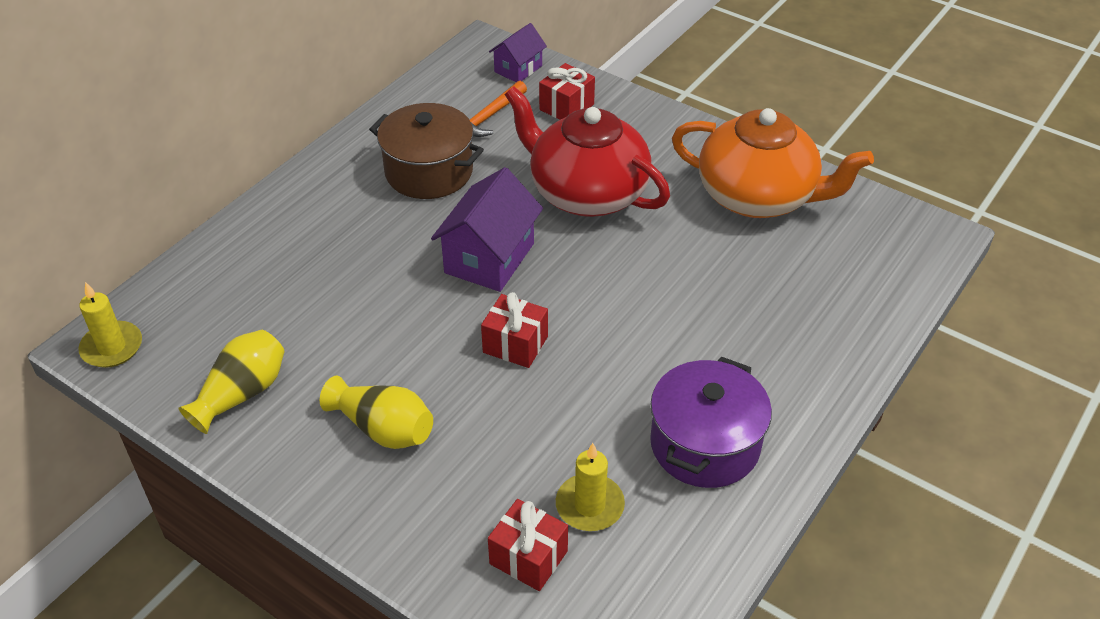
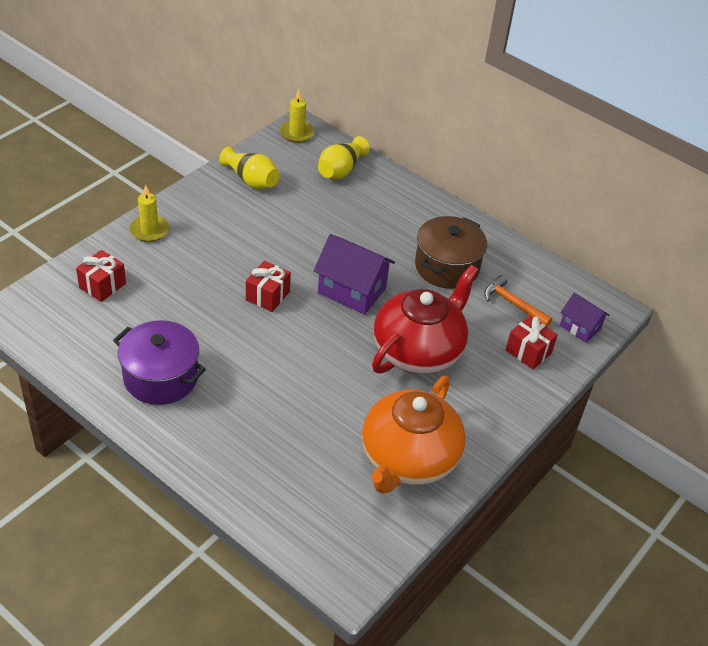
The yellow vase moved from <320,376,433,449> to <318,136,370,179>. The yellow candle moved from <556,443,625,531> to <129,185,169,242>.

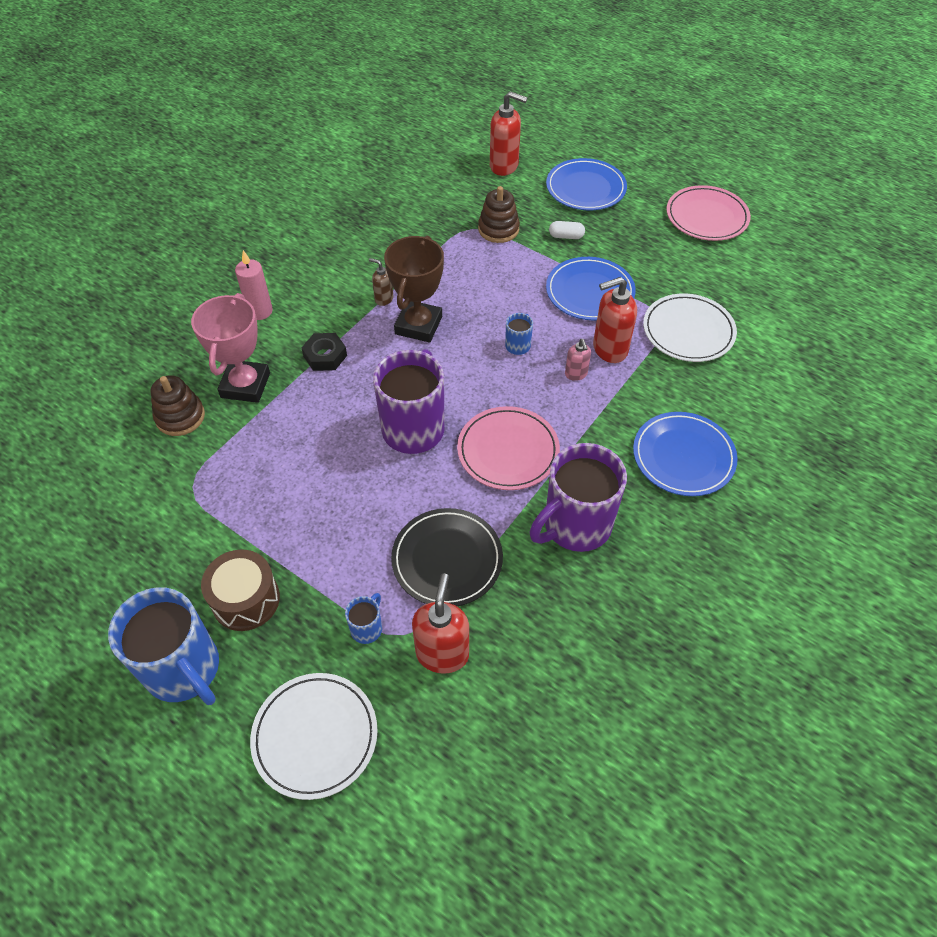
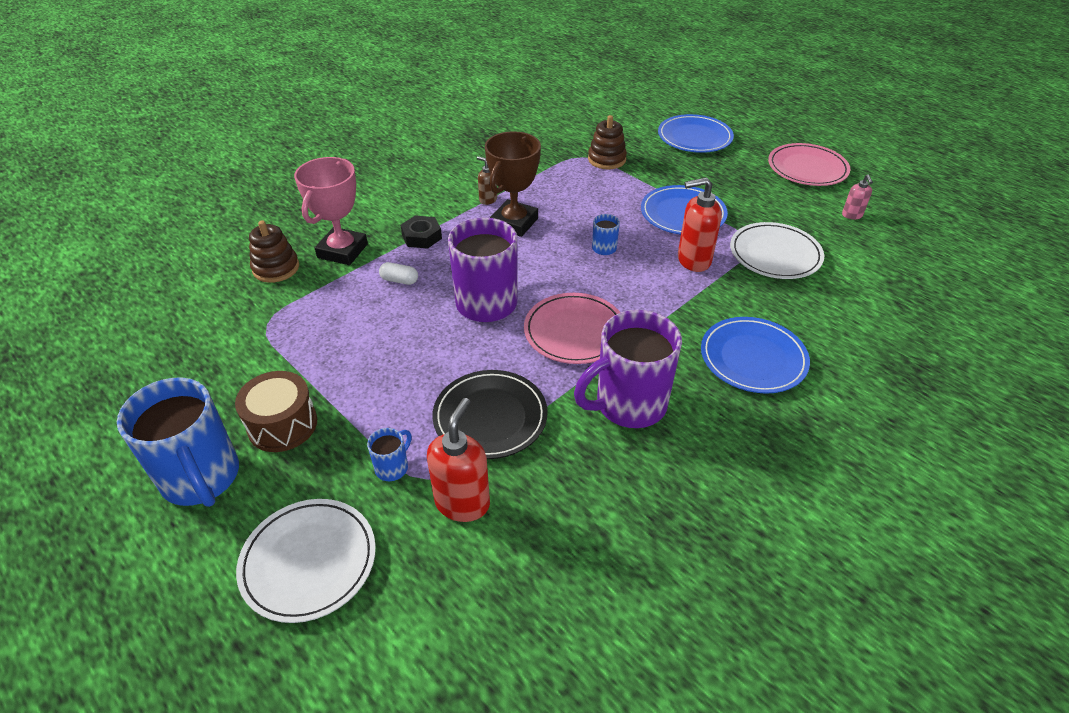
The red soap dispenser at <490,91,528,176> disappeared. The white capsule moved from <549,221,585,239> to <379,262,418,285>. The pink candle at <235,250,273,320> disappeared. The pink soap dispenser moved from <565,339,591,381> to <842,174,873,219>.

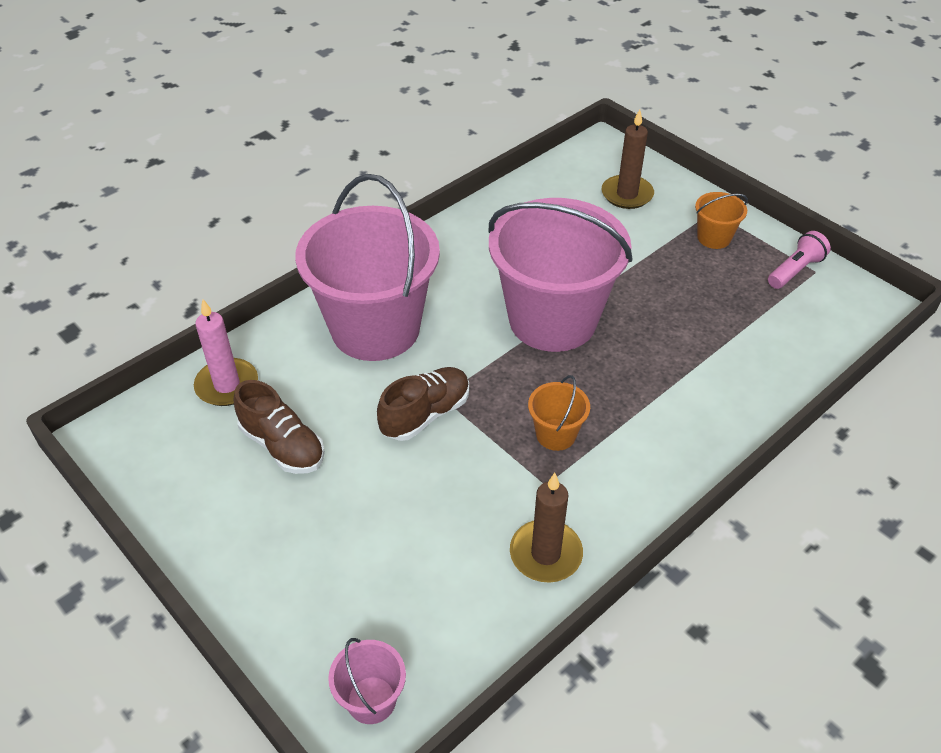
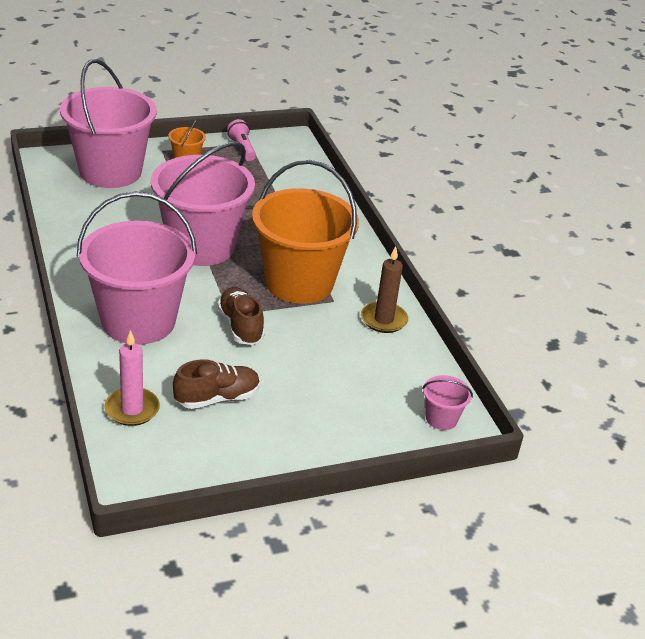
The brown candle at <602,110,654,209> was replaced by the pink bucket at <60,59,157,188>. The orange bucket at <528,375,590,451> changed to 2.44 times the size.

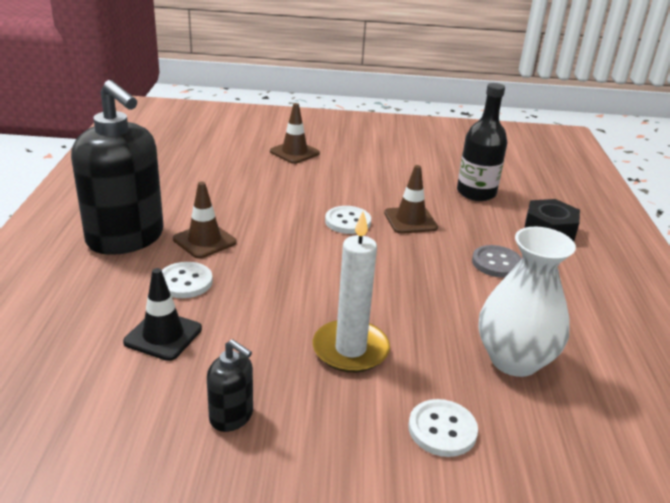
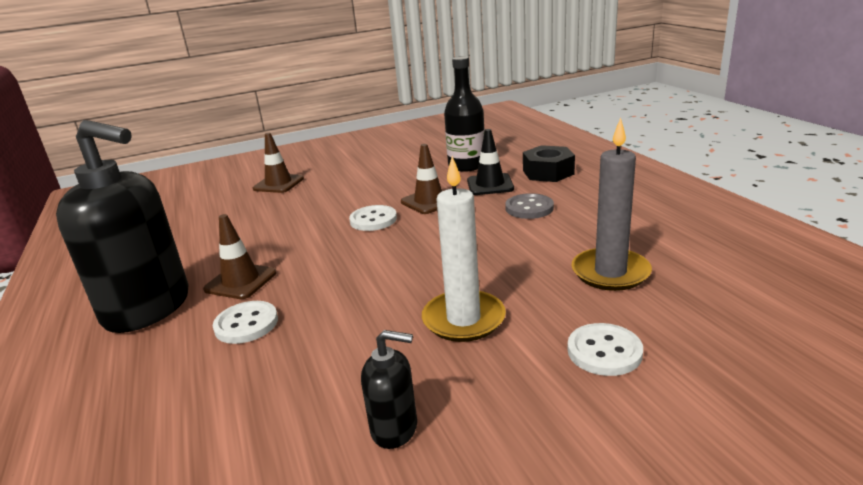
The white vase at <479,227,576,377> was replaced by the grey candle at <571,118,652,291>. The black traffic cone moved from <123,268,202,361> to <467,129,514,195>.

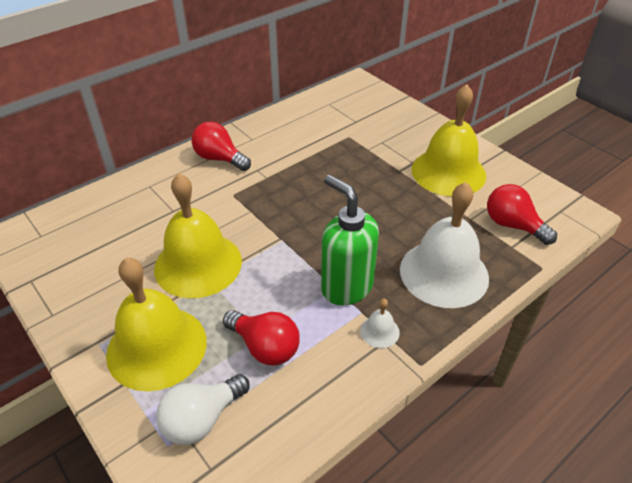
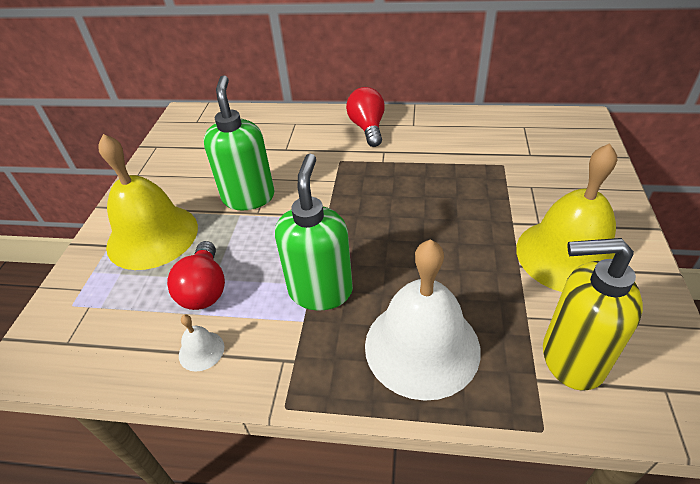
The yellow bell at <154,173,242,298> was replaced by the green soap dispenser at <204,75,275,210>. The red light bulb at <487,184,557,245> was replaced by the yellow soap dispenser at <543,238,643,391>. The white bell moved from <360,299,400,348> to <179,315,224,372>. The white light bulb at <156,374,250,445> disappeared.

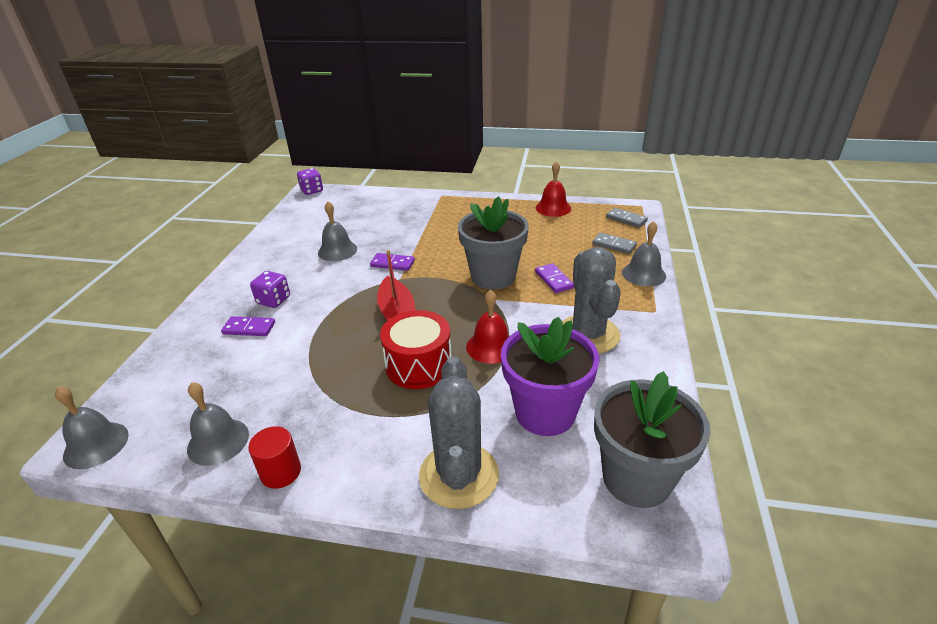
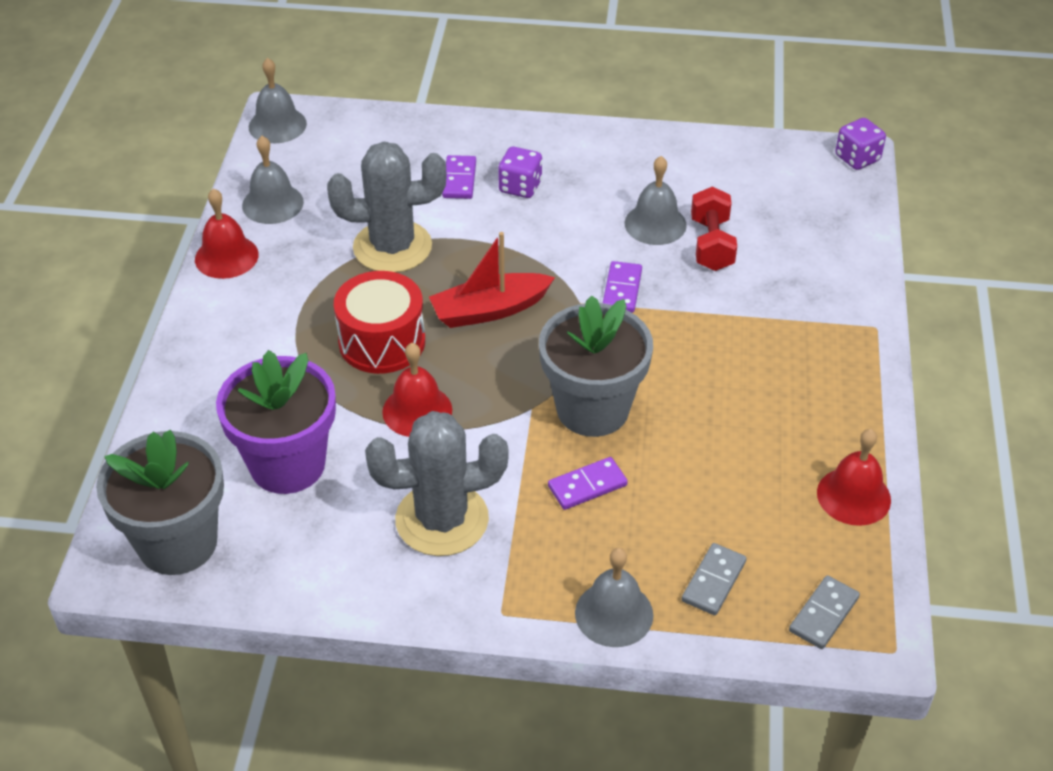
The grey cactus moved from <419,357,499,509> to <327,142,447,273>. The red cylinder at <248,426,301,489> was replaced by the red bell at <195,188,259,279>. The red dumbbell at <691,186,737,271> appeared.

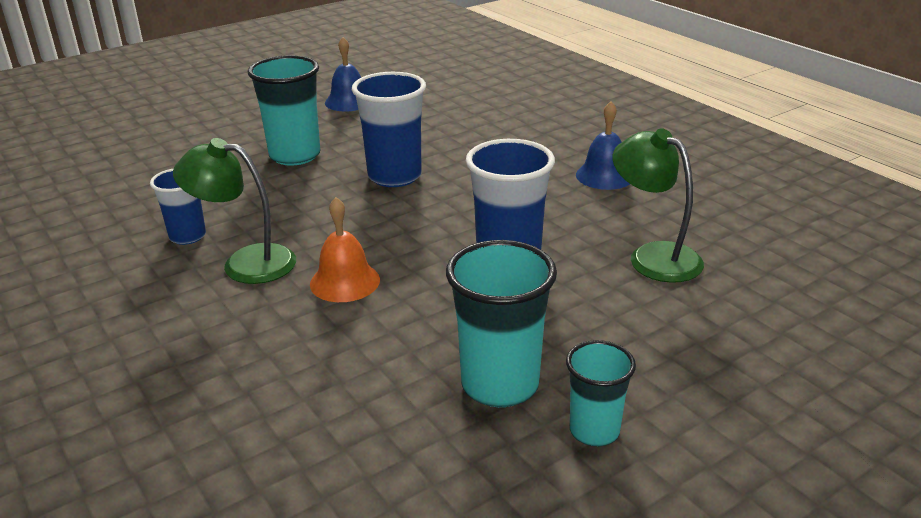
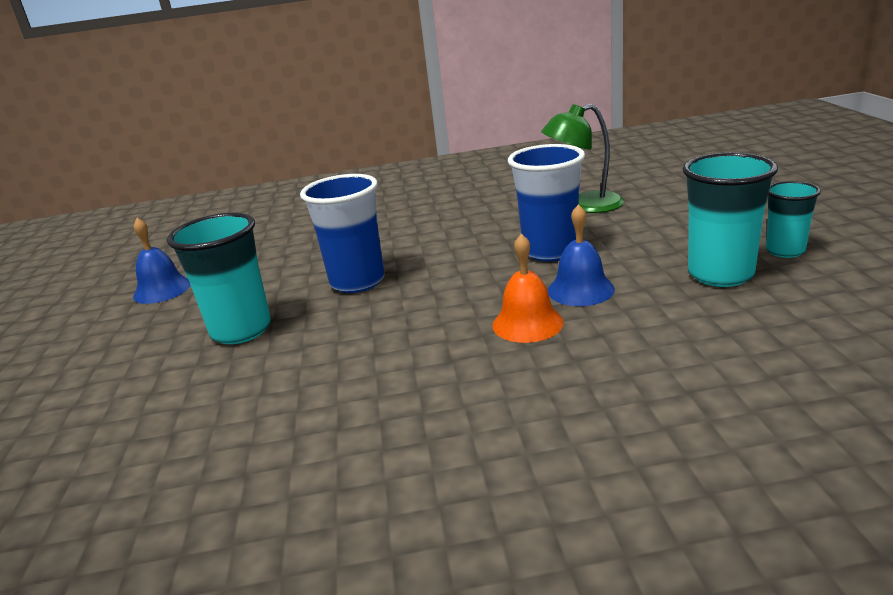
The blue bell moved from <576,101,630,190> to <548,204,615,306>. The green lamp at <173,138,296,284> disappeared. The blue cup at <150,168,206,245> disappeared.

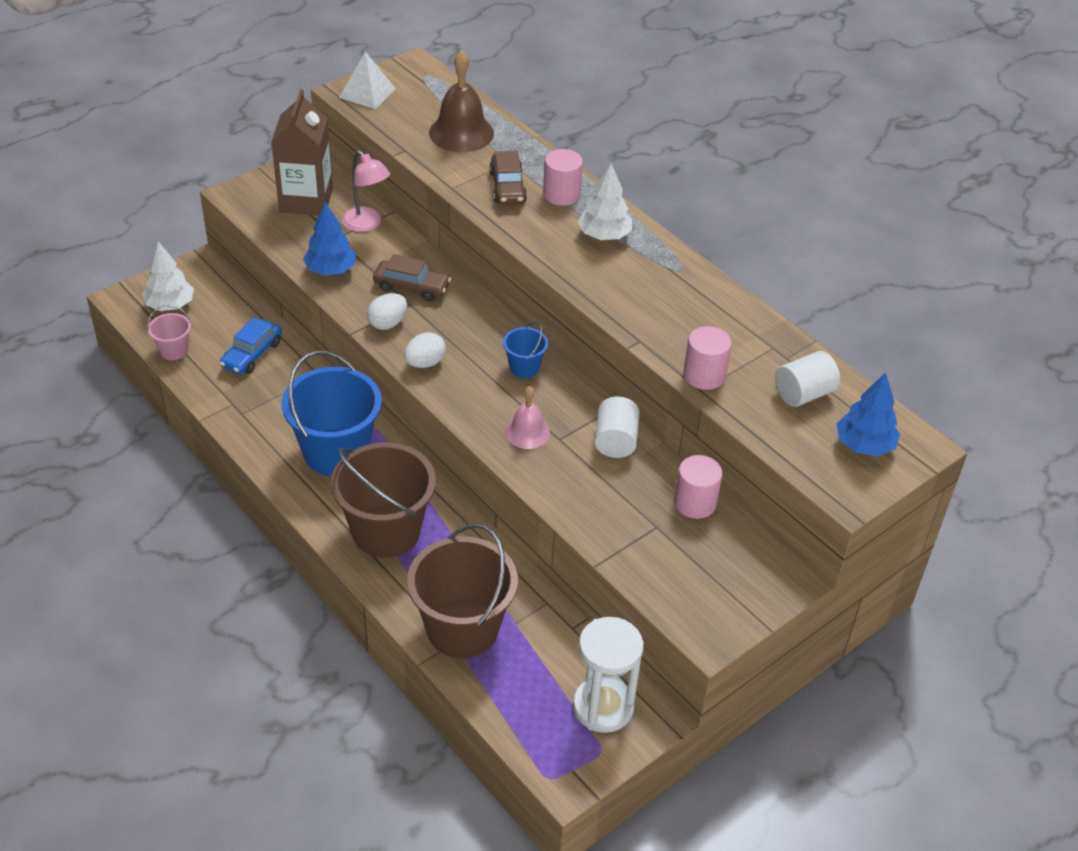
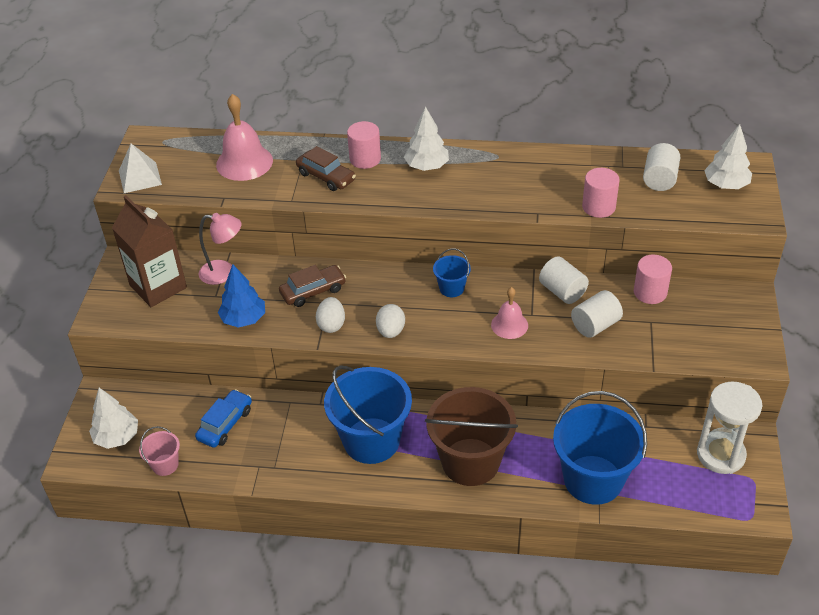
The brown bell at <429,50,494,152> became the pink bell at <216,94,273,181>. The blue car at <220,318,282,375> turned 135 degrees counterclockwise. The blue tree at <837,372,900,456> became the white tree at <704,124,752,189>. The brown bucket at <407,523,518,659> became the blue bucket at <553,391,647,505>. The white cylinder at <571,290,623,338> appeared.

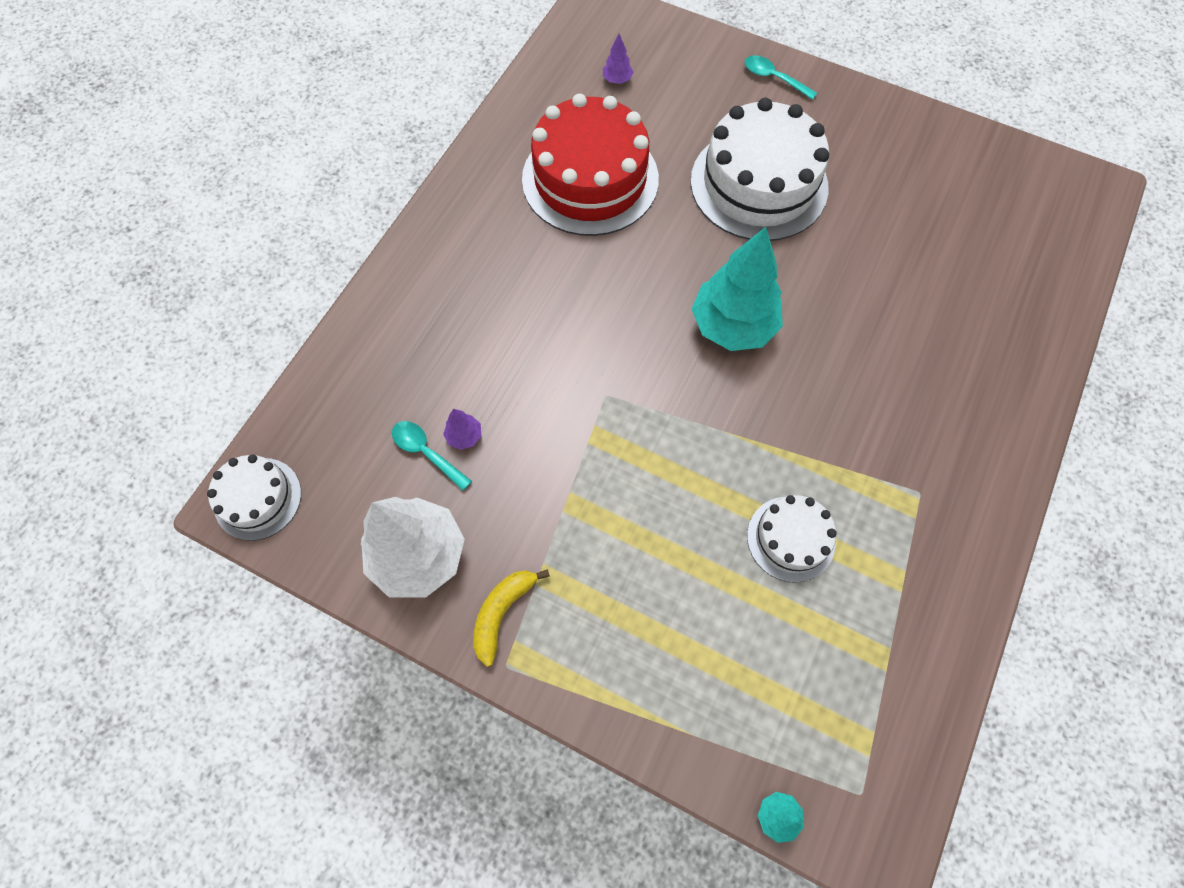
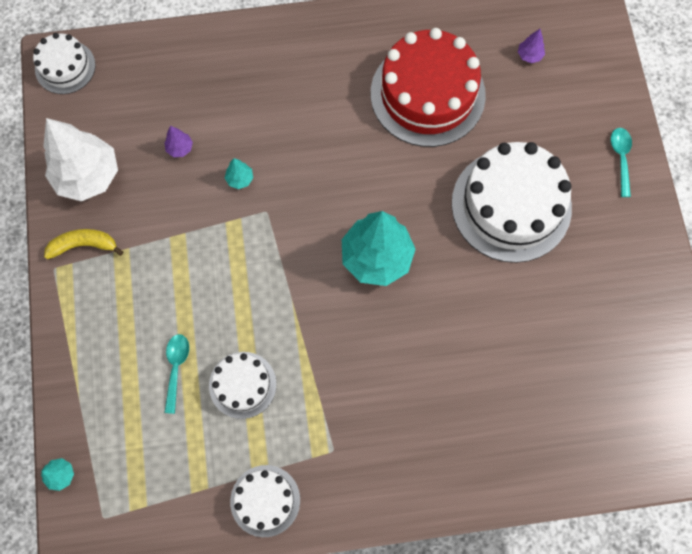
The turquoise spoon moved from <392,421,472,491> to <164,334,189,414>. The turquoise tree at <225,158,253,189> appeared. The white cake at <230,465,300,537> appeared.

